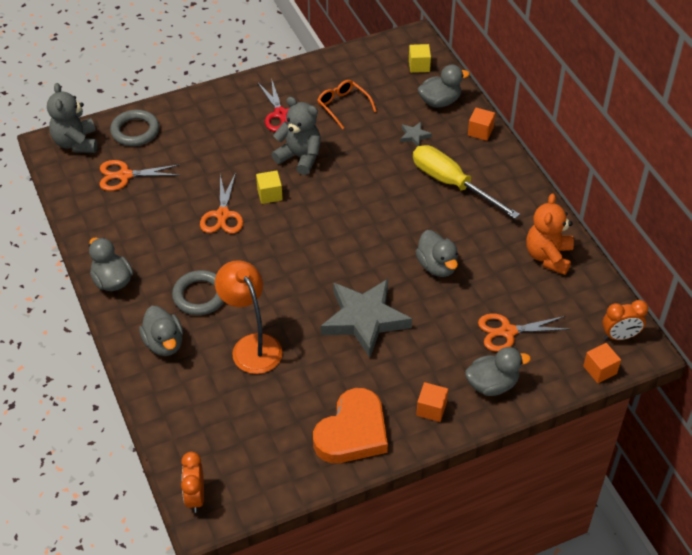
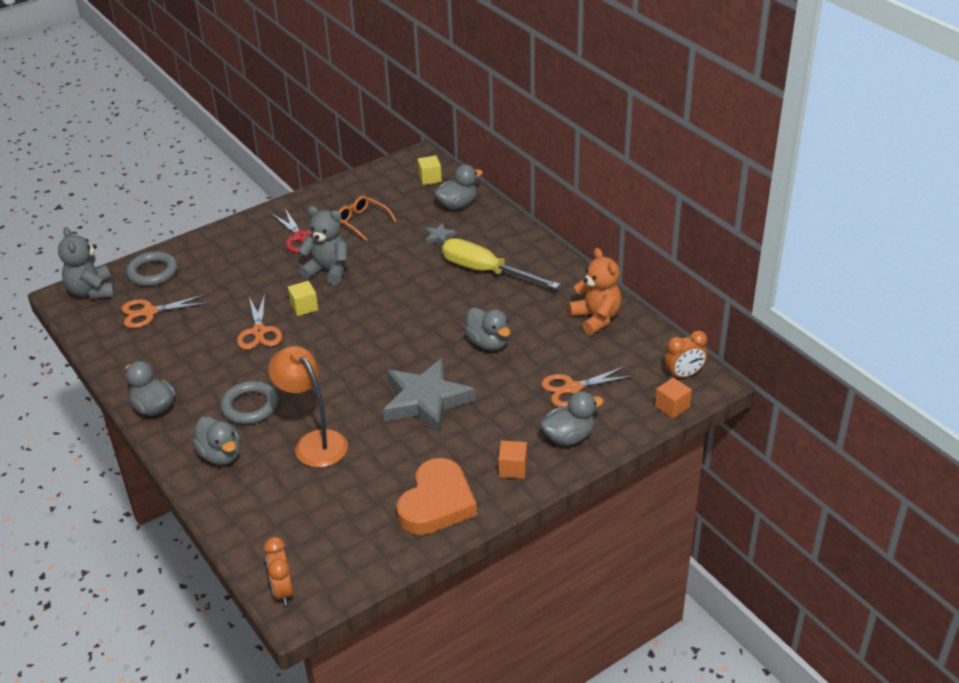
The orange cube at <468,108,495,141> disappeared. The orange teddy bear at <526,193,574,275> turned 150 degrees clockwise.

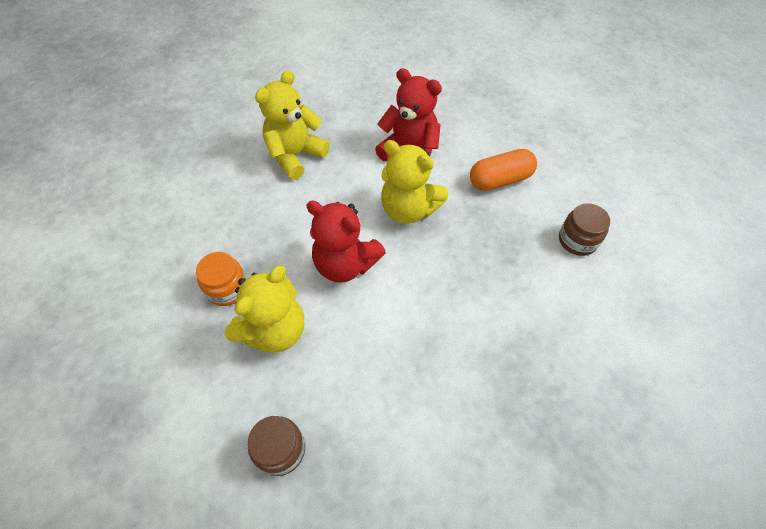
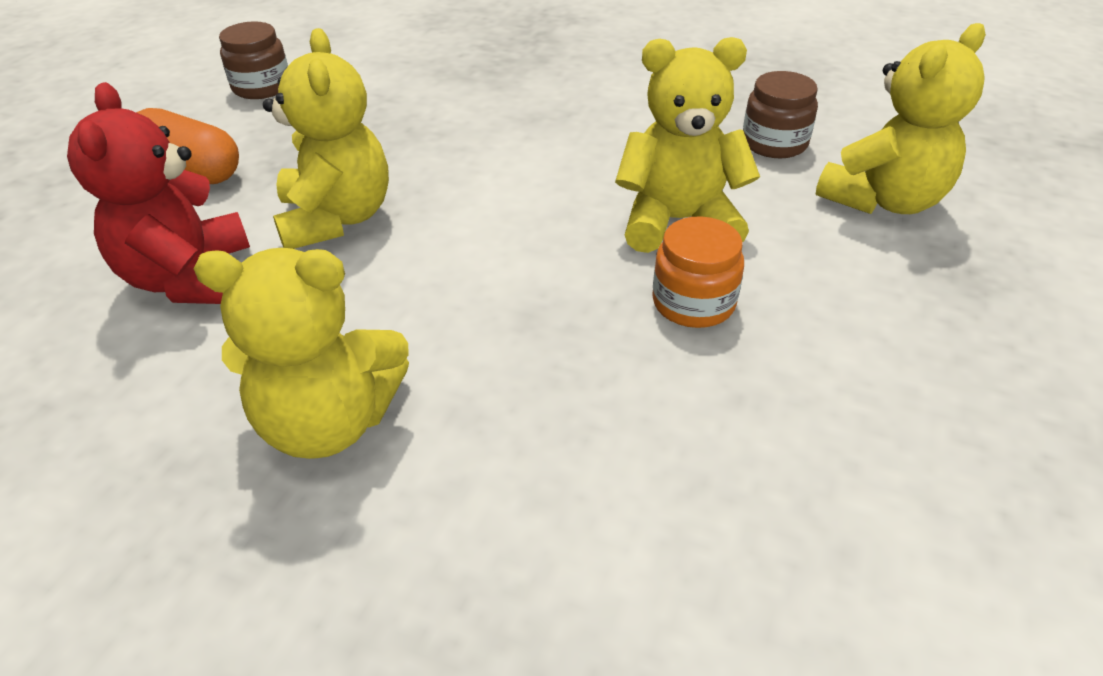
The red teddy bear at <306,201,386,283> disappeared. The yellow teddy bear at <815,23,986,214> appeared.

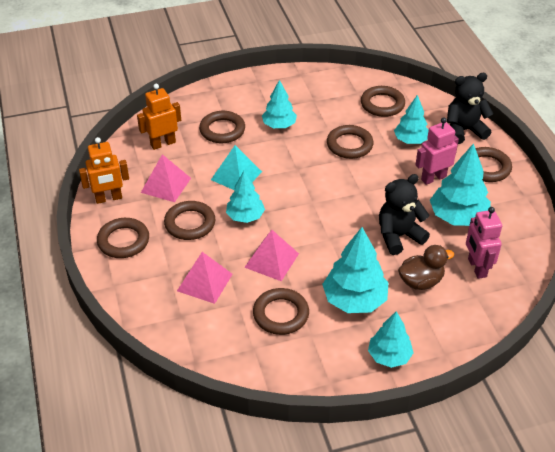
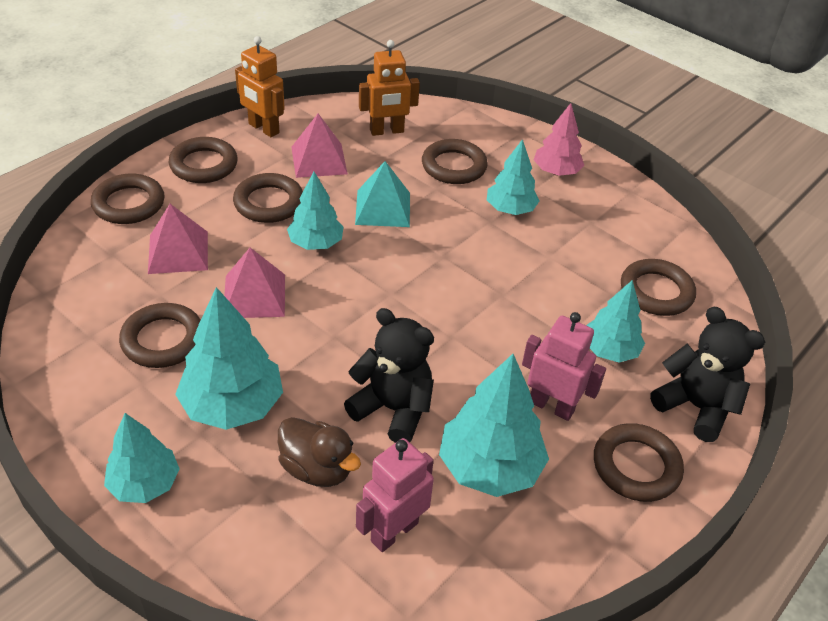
The orange robot at <137,84,181,150> turned 135 degrees clockwise. The brown ring moved from <327,125,374,159> to <91,174,165,224>. The pink tree at <534,103,584,176> appeared.

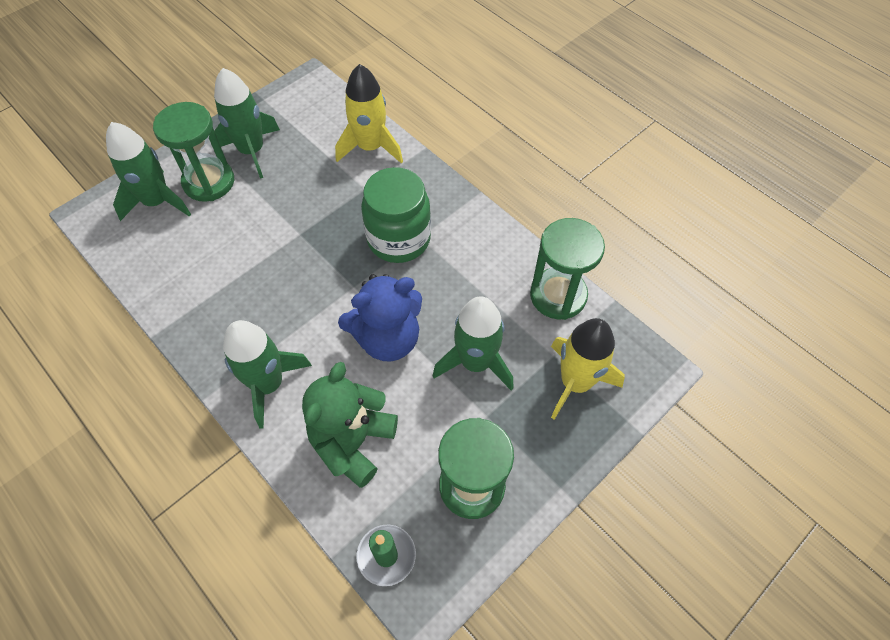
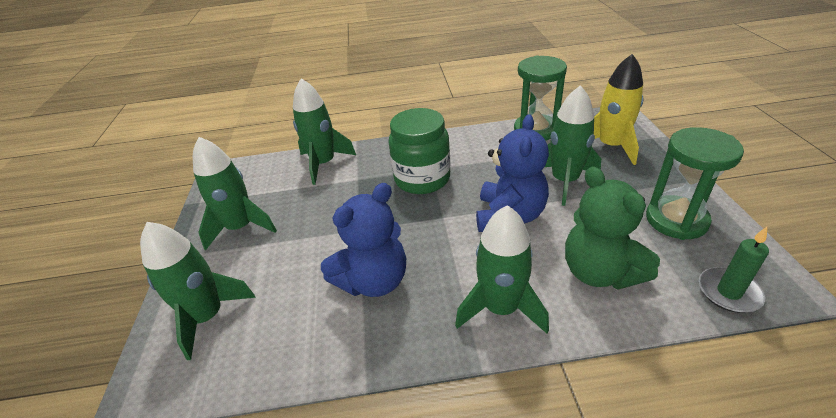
The yellow rocket at <335,64,403,163> became the green rocket at <293,78,356,185>. The green hourglass at <153,102,234,202> disappeared. The blue teddy bear at <321,183,406,297> appeared.

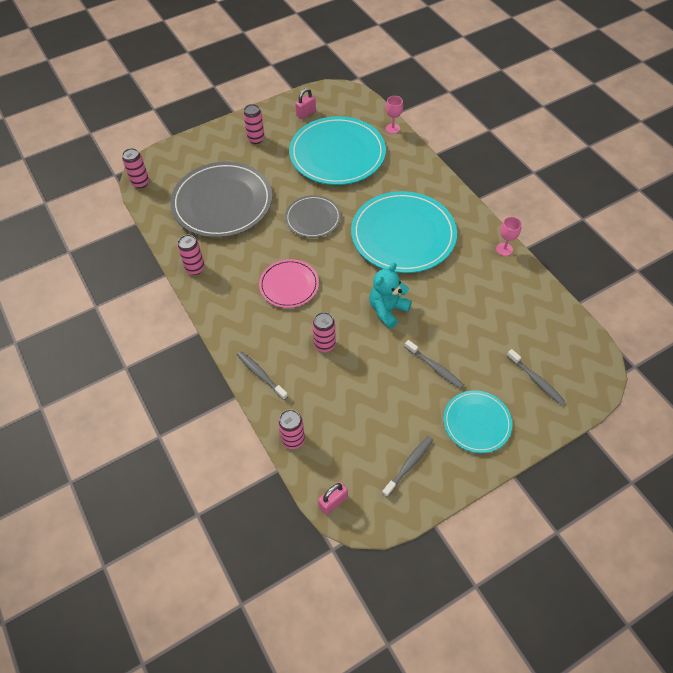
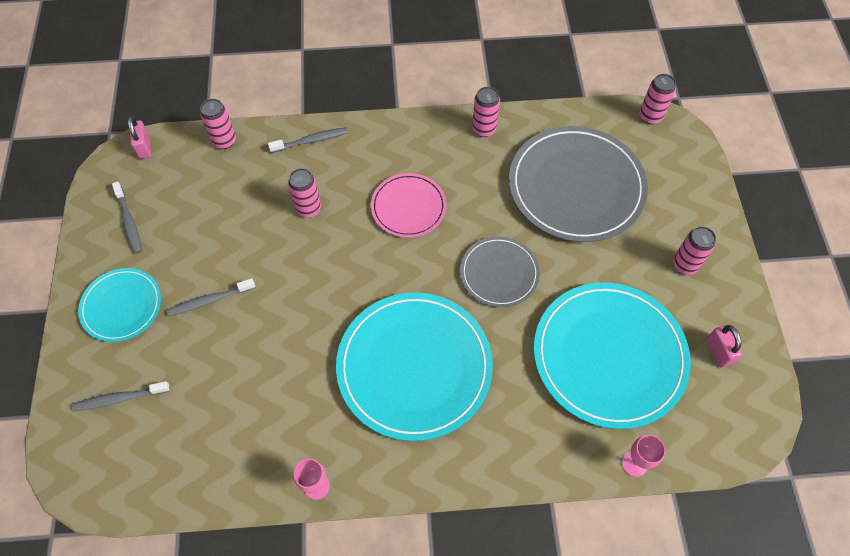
The turquoise teddy bear at <369,263,412,329> disappeared.

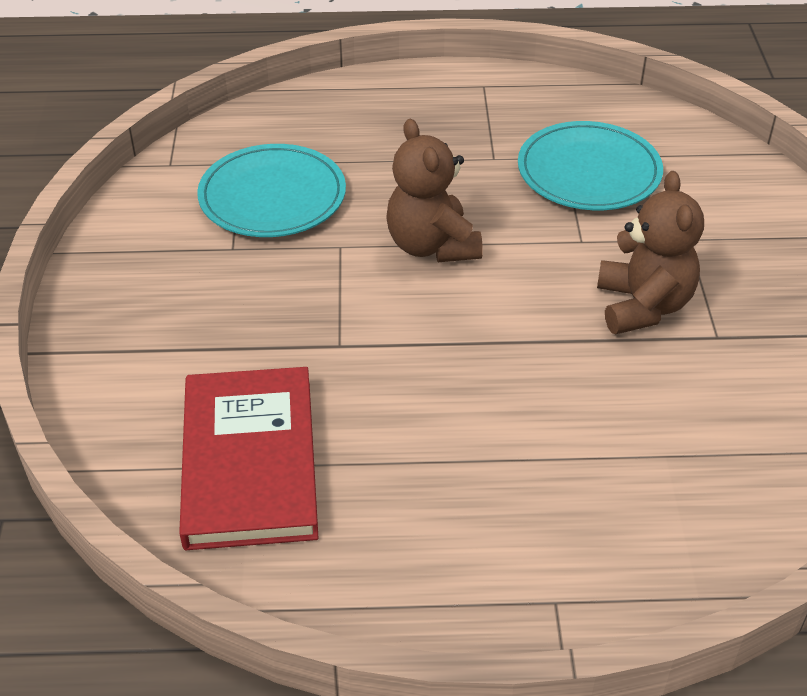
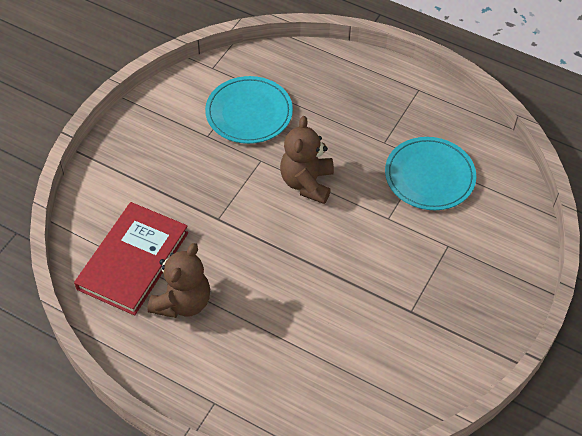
The brown teddy bear moved from <597,171,704,334> to <148,243,210,318>.

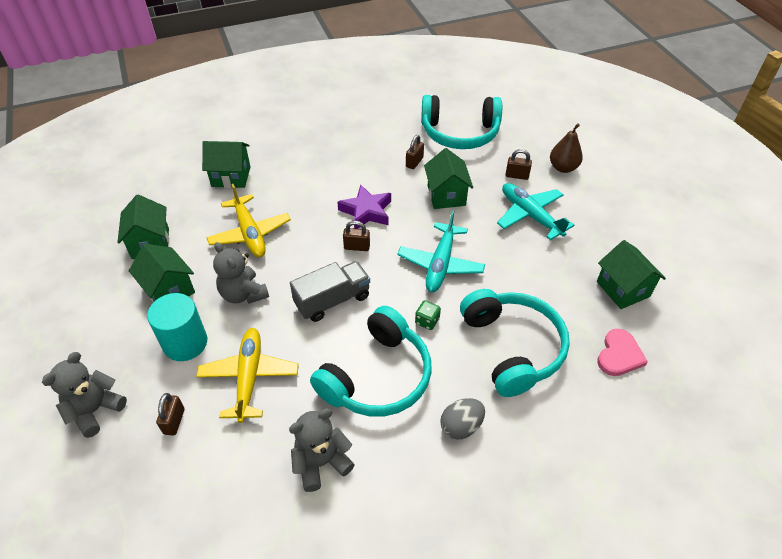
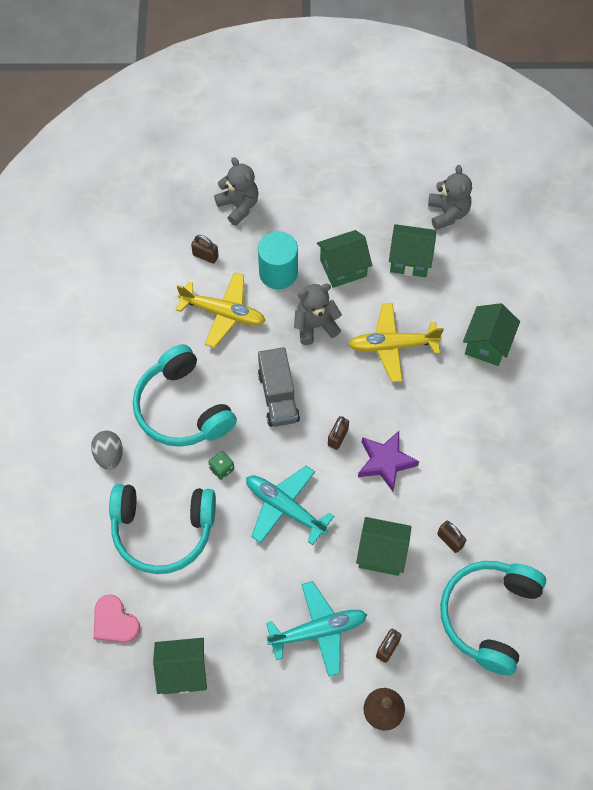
The grey teddy bear moved from <289,408,355,492> to <428,165,472,230>.

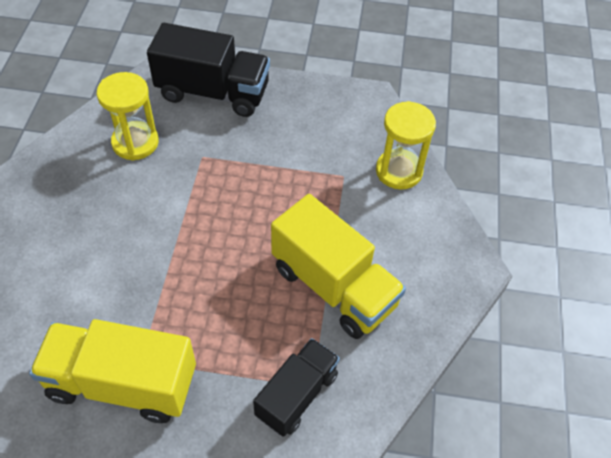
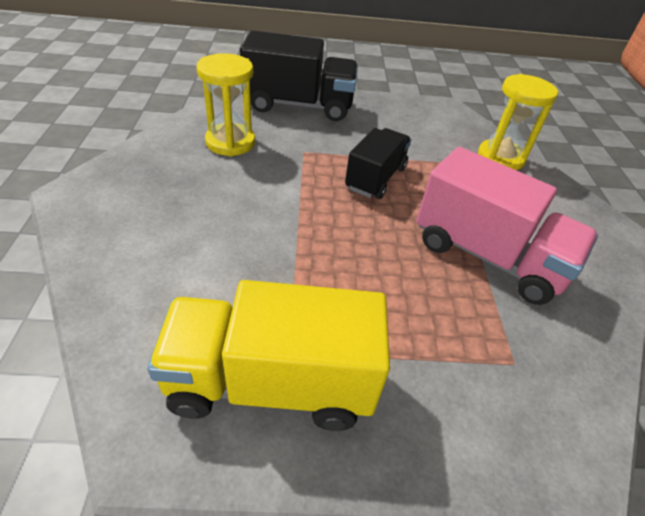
The yellow truck at <271,194,406,339> became the pink truck at <416,147,598,305>. The black truck moved from <253,338,340,437> to <345,128,411,199>.

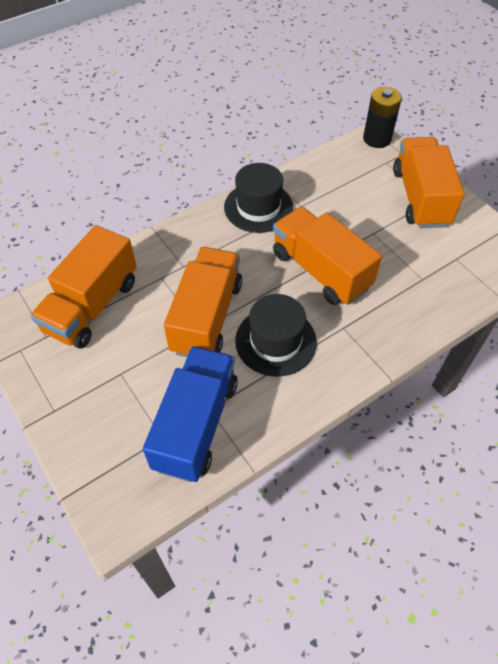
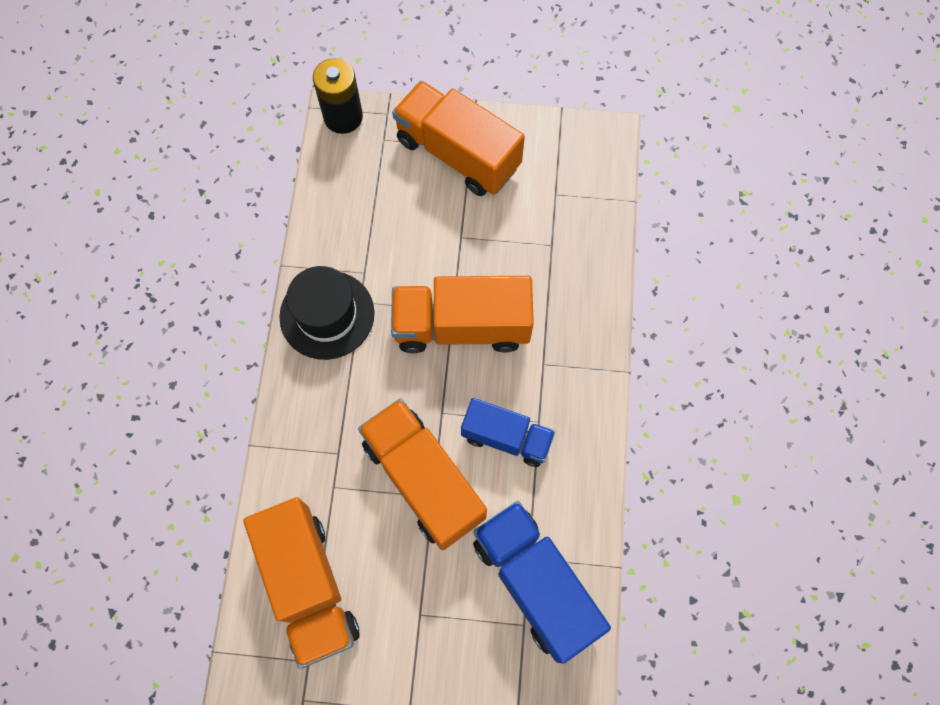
The black hat at <235,294,317,377> was replaced by the blue truck at <461,398,555,467>.

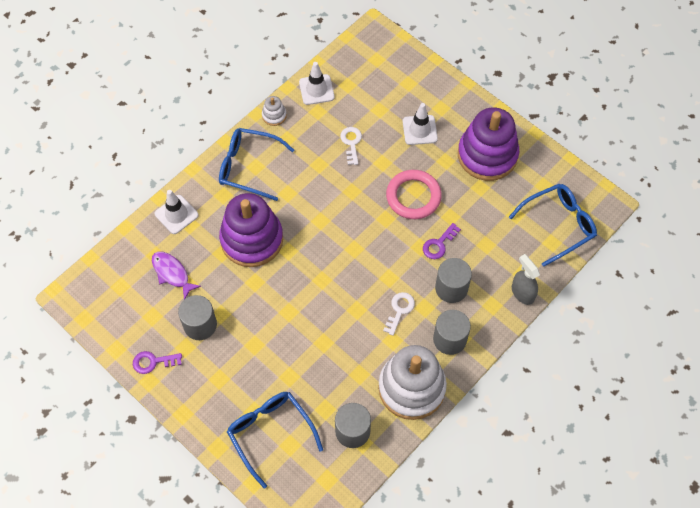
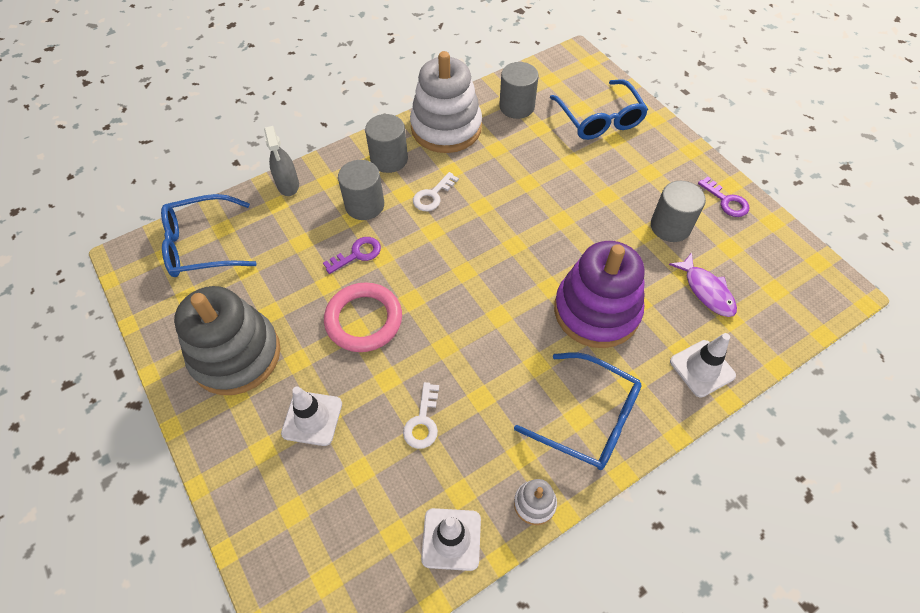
The purple stacking toy at <458,107,519,181> became the grey stacking toy at <174,286,280,395>. The purple key at <133,351,182,374> turned 45 degrees clockwise.

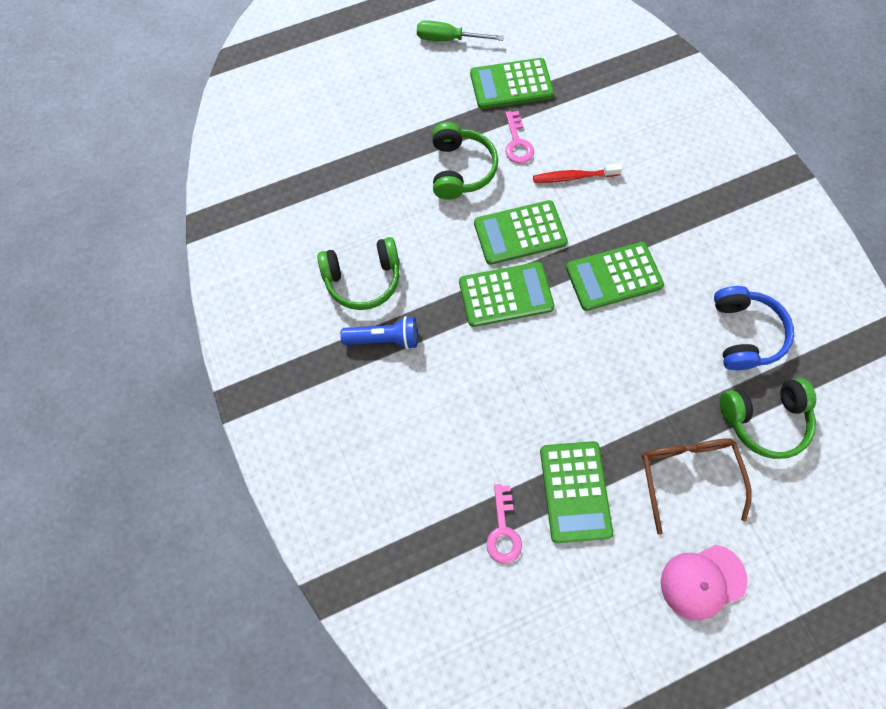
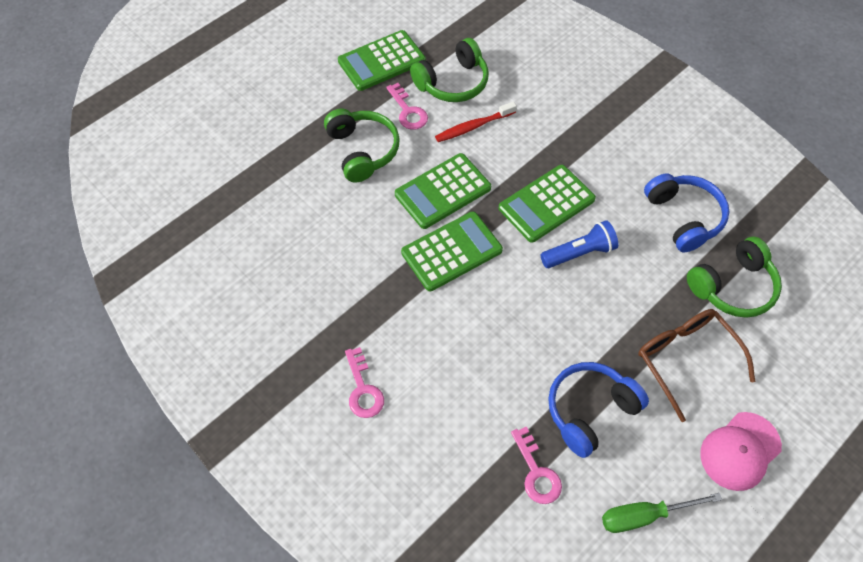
The green screwdriver moved from <417,20,504,41> to <602,493,722,533>. The green headphones moved from <317,237,400,310> to <410,38,489,102>. The blue flashlight moved from <340,316,417,349> to <540,220,618,268>. The green calculator at <540,441,613,543> was replaced by the blue headphones at <548,362,649,458>. The pink key at <345,347,384,418> appeared.

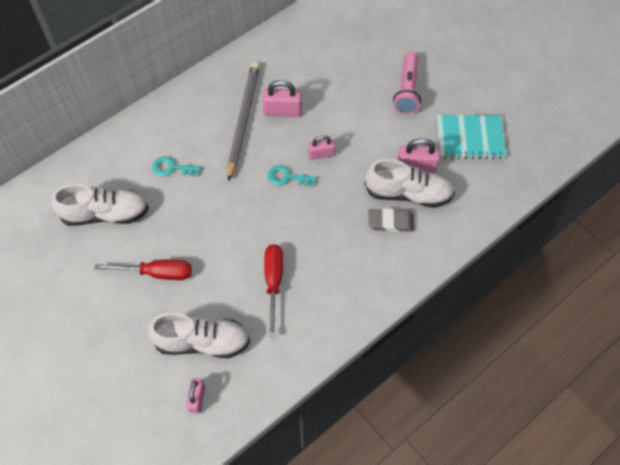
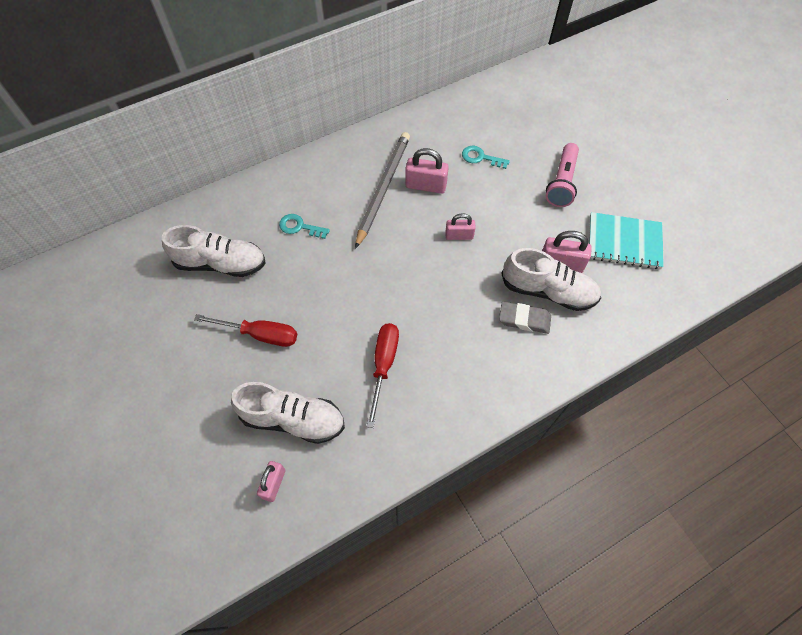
The turquoise key moved from <268,165,317,187> to <462,146,510,169>.

